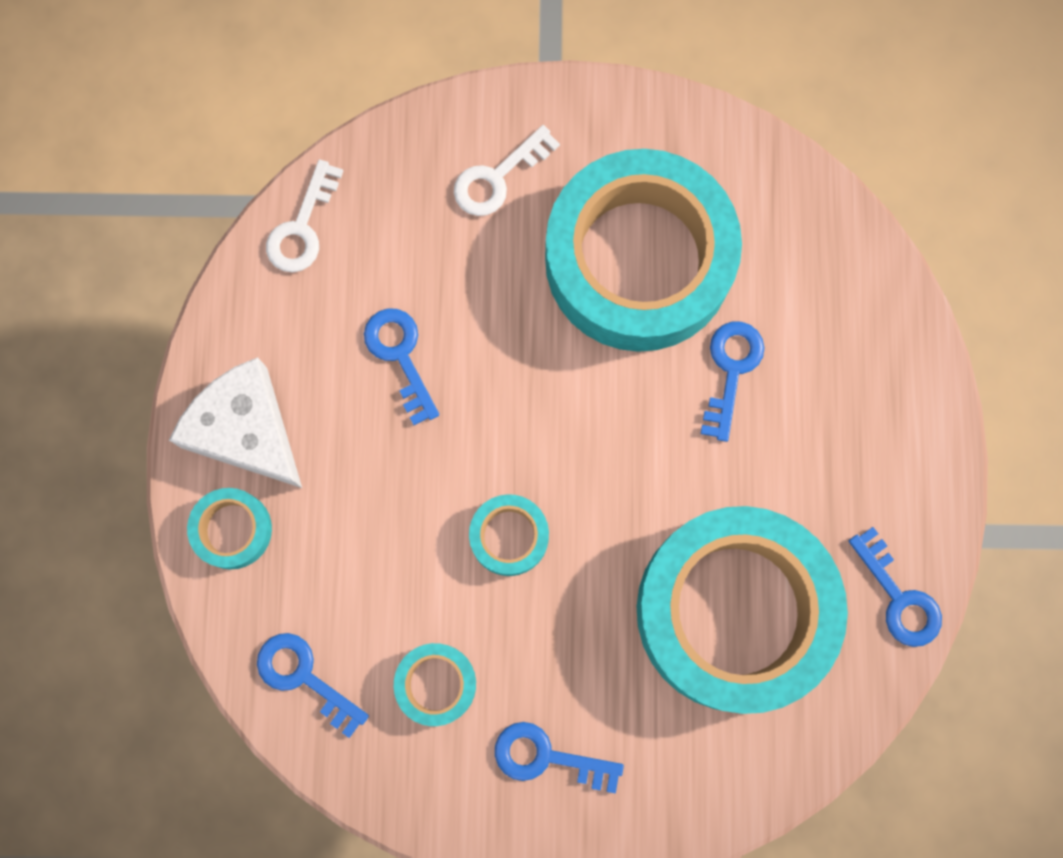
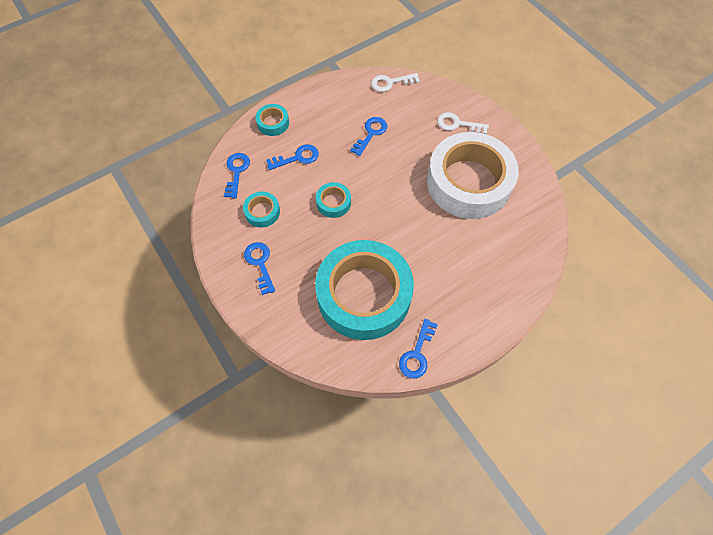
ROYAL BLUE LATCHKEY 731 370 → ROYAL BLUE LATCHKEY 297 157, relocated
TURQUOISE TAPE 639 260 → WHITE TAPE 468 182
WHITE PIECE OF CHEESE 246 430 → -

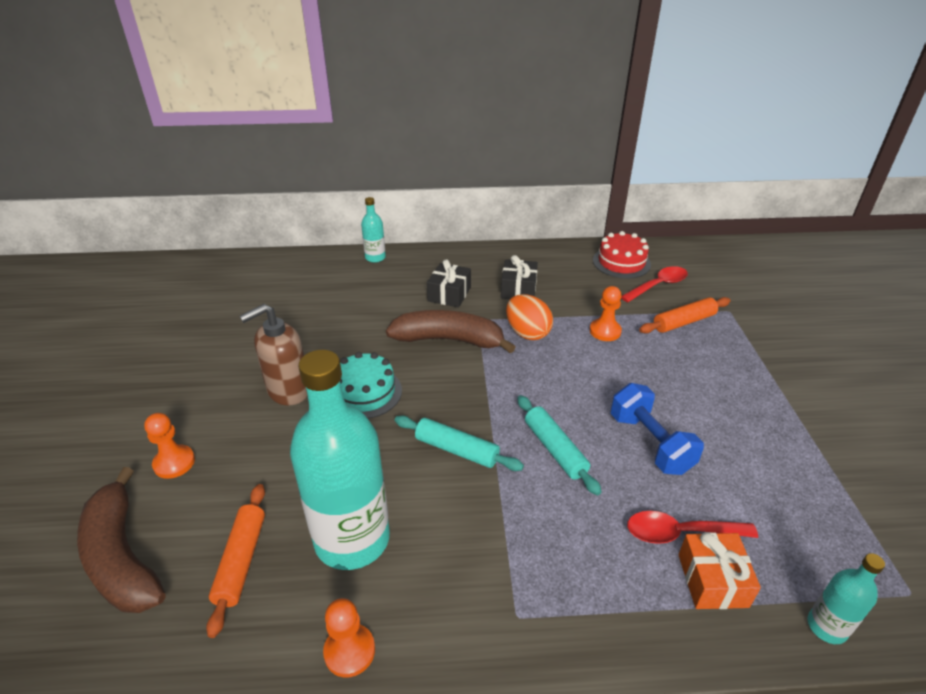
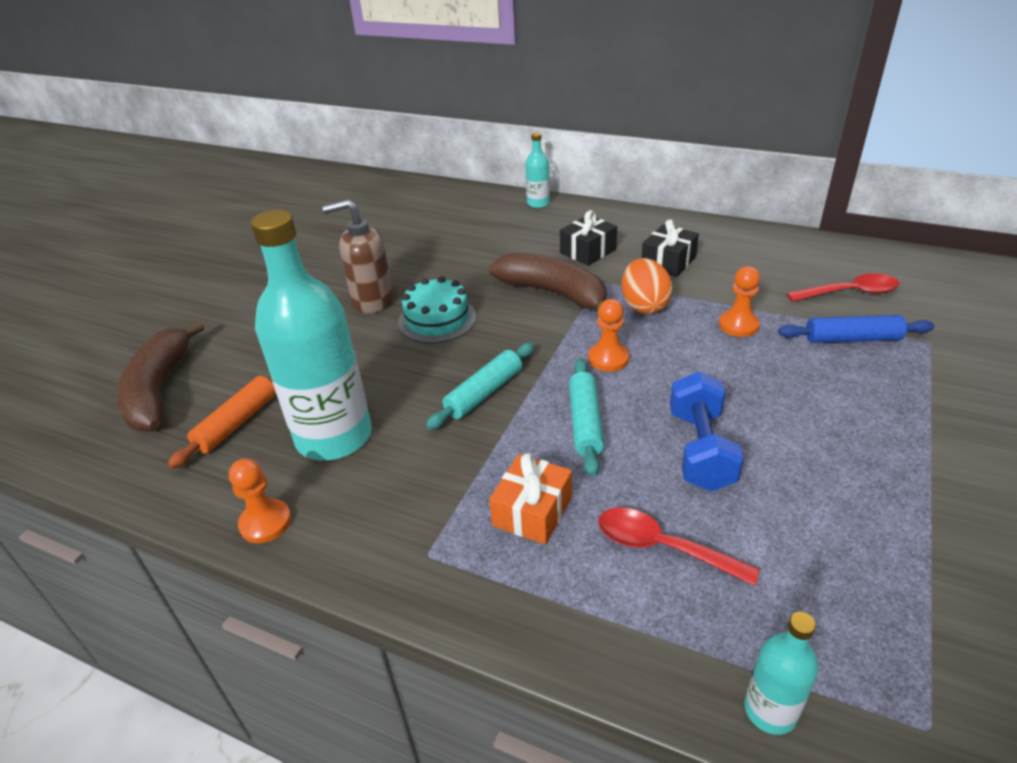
TURQUOISE PASTRY ROLLER 457 450 → TURQUOISE PASTRY ROLLER 484 393, 75 degrees clockwise
ORANGE-COLOURED PRESENT 712 580 → ORANGE-COLOURED PRESENT 532 511, relocated
ORANGE-COLOURED PAWN 174 463 → ORANGE-COLOURED PAWN 608 358, relocated
ORANGE-COLOURED PASTRY ROLLER 684 322 → ROYAL BLUE PASTRY ROLLER 852 339
SCARLET GATEAU 621 262 → -

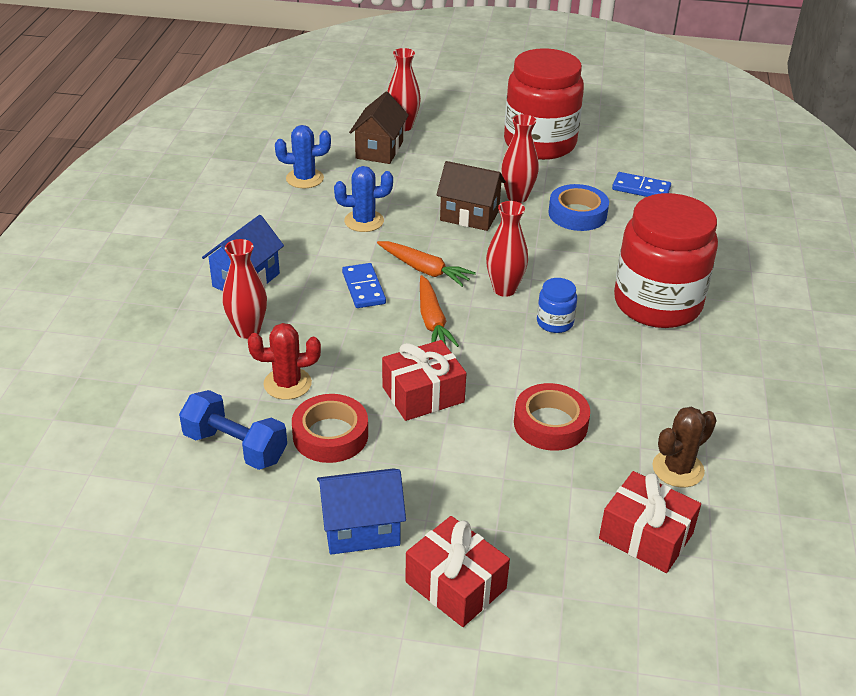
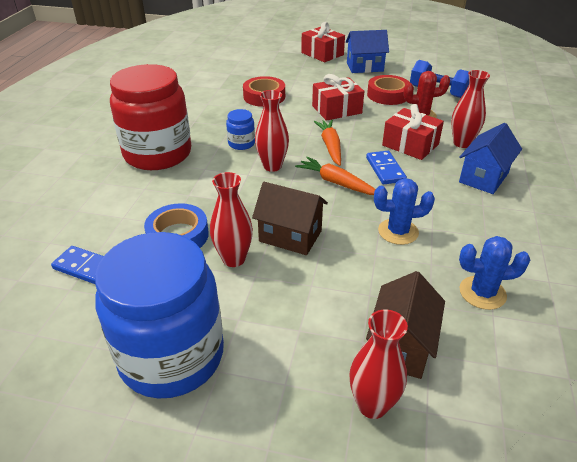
SCARLET JAR 539 143 → ROYAL BLUE JAR 171 356
SCARLET PRESENT 646 536 → SCARLET PRESENT 410 145, relocated
DARK BROWN SAGUARO CACTUS 678 469 → -

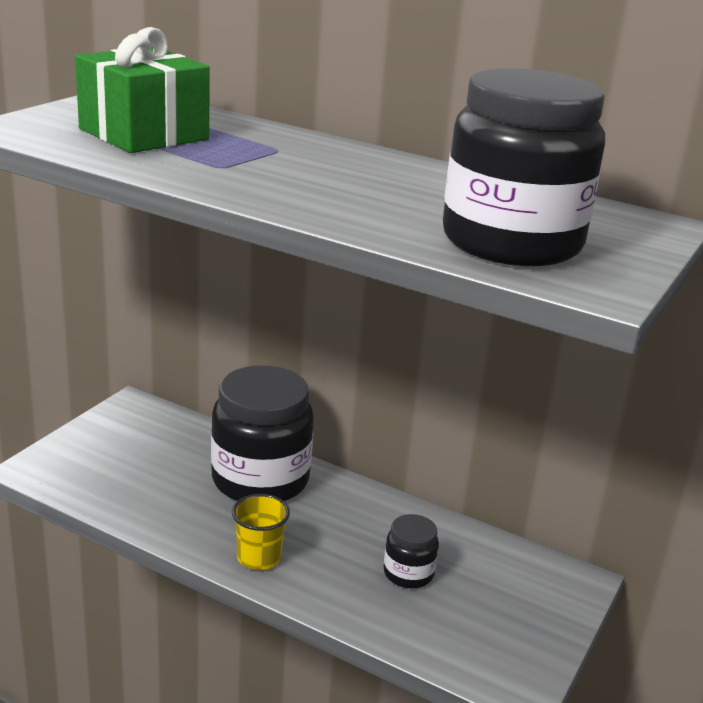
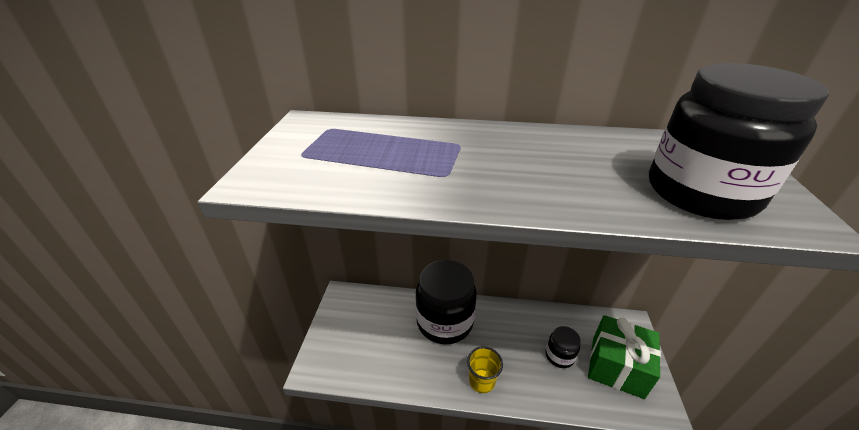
GREEN PRESENT 144 134 → GREEN PRESENT 617 366, relocated

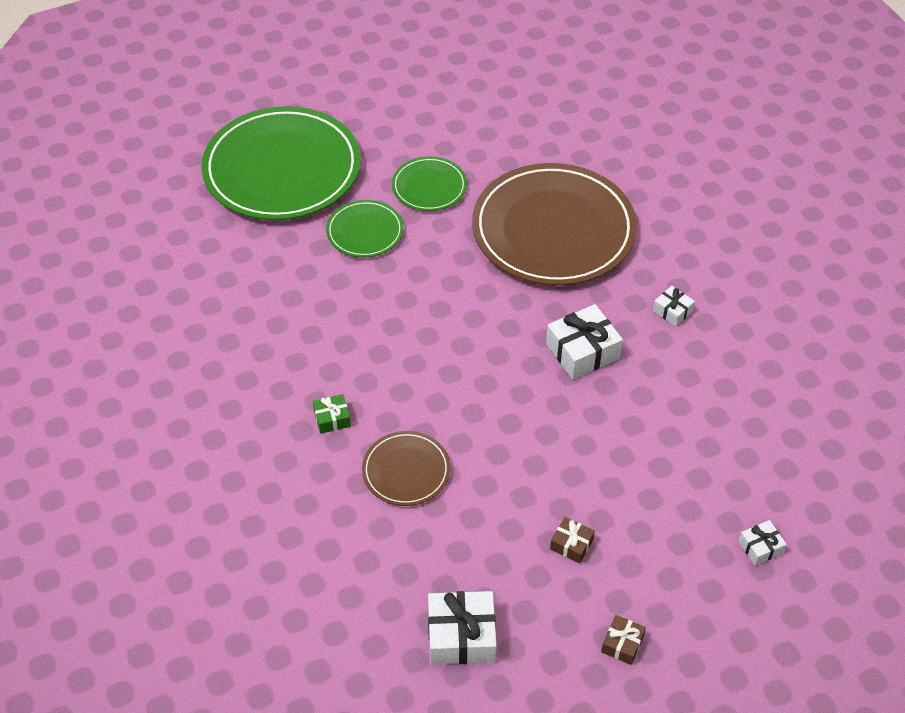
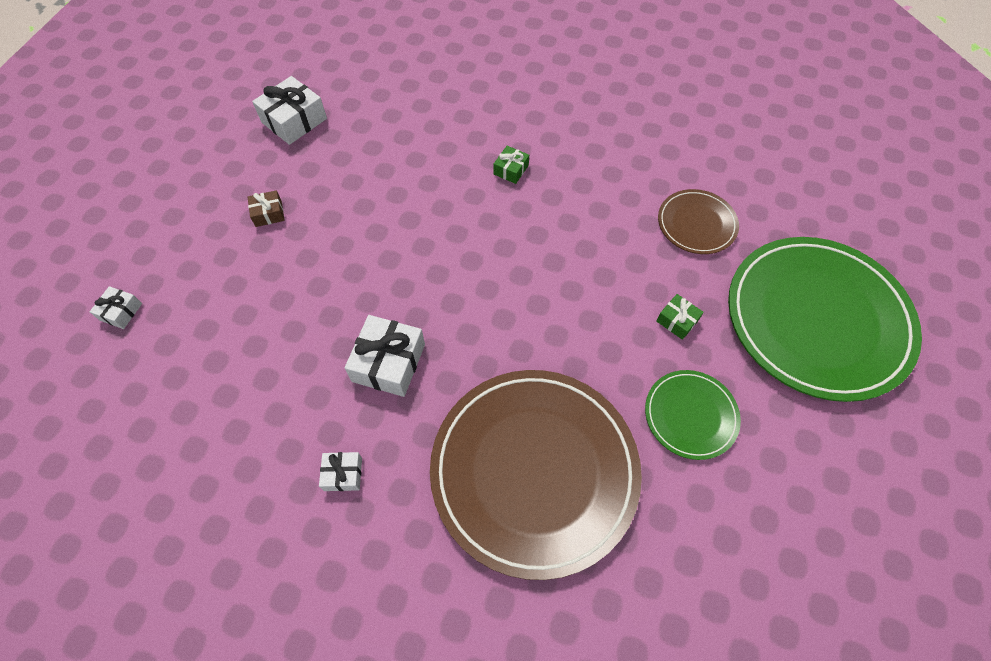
GREEN FLAT DISH 365 231 → GREEN PRESENT 677 321
DARK BROWN FLAT DISH 406 471 → DARK BROWN FLAT DISH 696 224, relocated
DARK BROWN PRESENT 622 644 → -

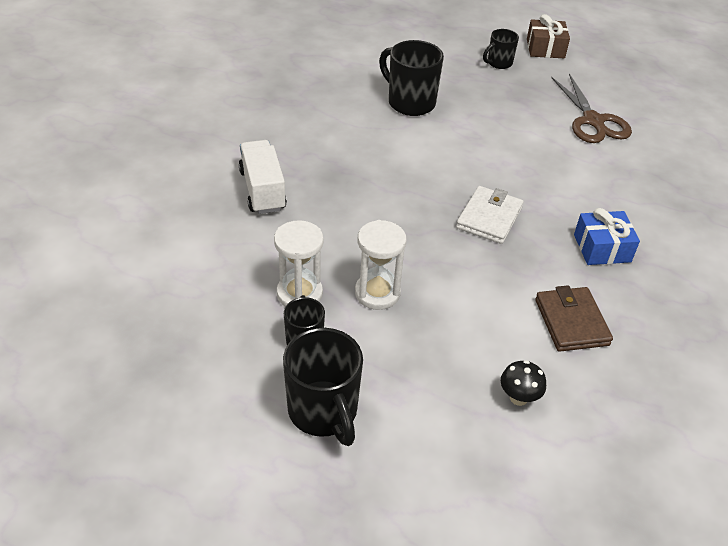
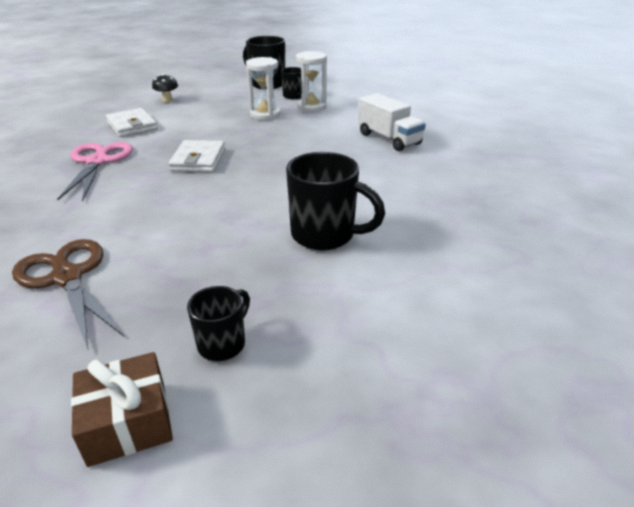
ROYAL BLUE PRESENT 602 248 → ROSY PAIR OF SCISSORS 97 162
DARK BROWN CARD WALLET 571 322 → WHITE CARD WALLET 132 126

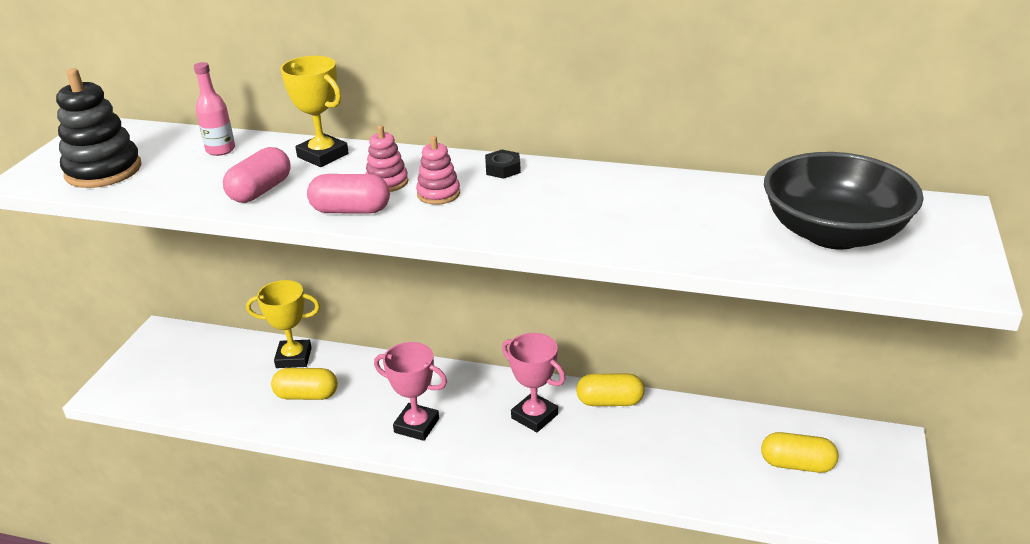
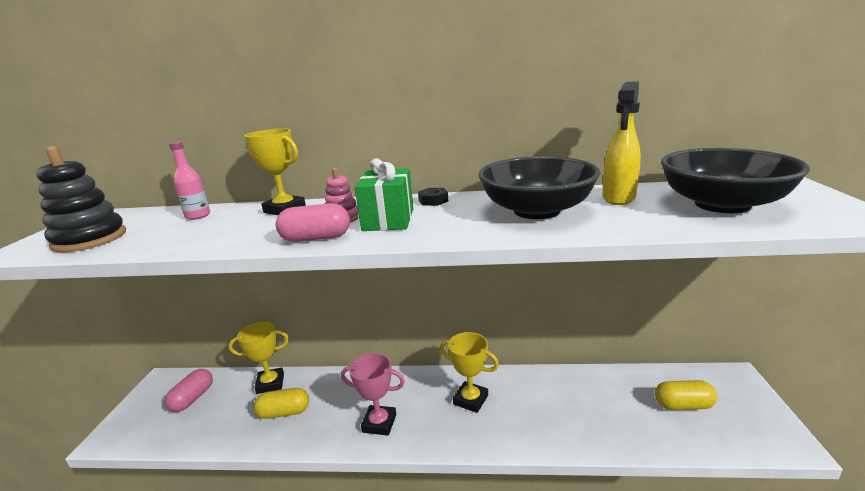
ROSY PILL SHAPE 260 191 → ROSY PILL SHAPE 193 398, relocated
ROSY RING STACKER 438 194 → GREEN PRESENT 388 220
ROSY PRIZE CUP 534 416 → GOLDEN PRIZE CUP 470 400
- → EBONY SERVING BOWL 536 211
- → GOLDEN SPRAY CLEANER 618 198
GOLDEN PILL SHAPE 610 402 → -

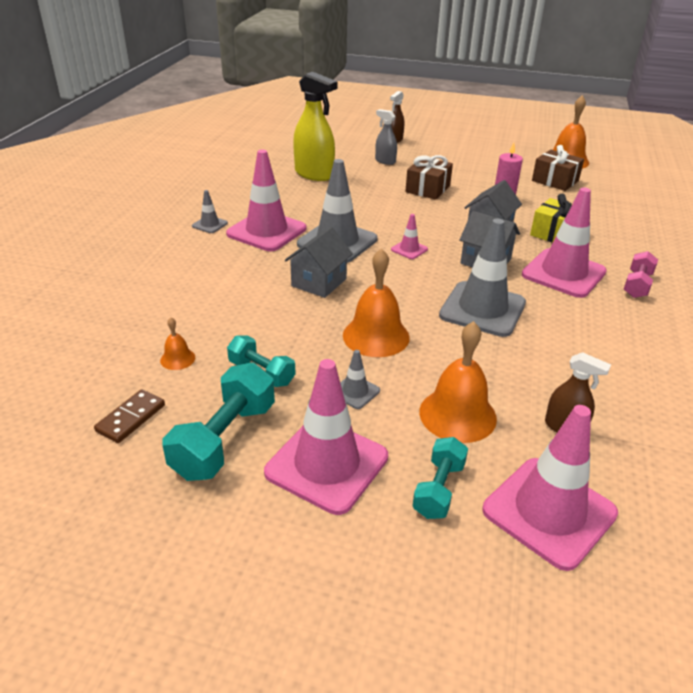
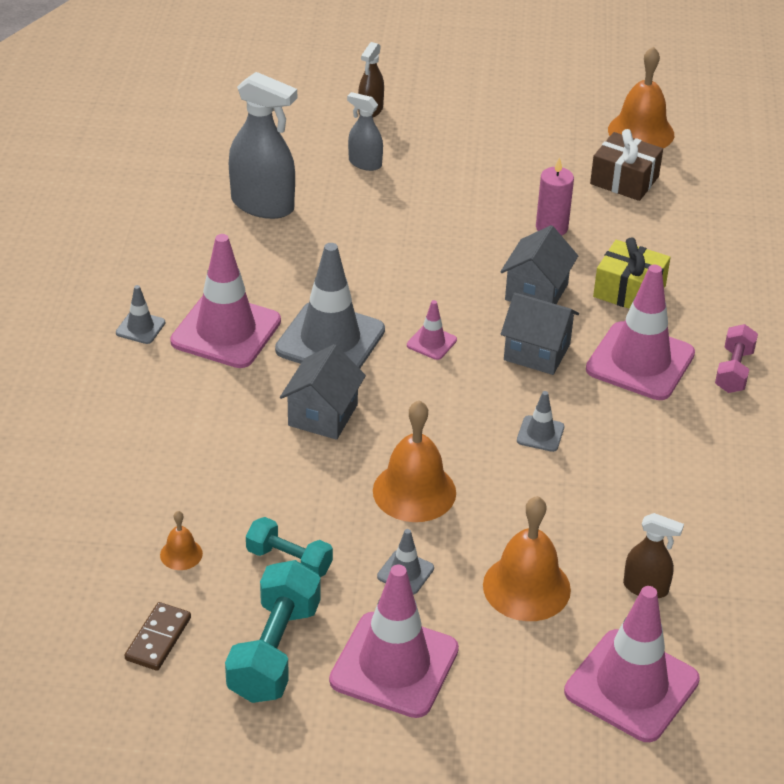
GOLDEN SPRAY CLEANER 314 174 → GRAY SPRAY CLEANER 263 205
GRAY TRAFFIC CONE 482 309 → GRAY TRAFFIC CONE 540 434, x0.45
DARK BROWN PRESENT 428 189 → -
TURQUOISE HAND WEIGHT 439 489 → -

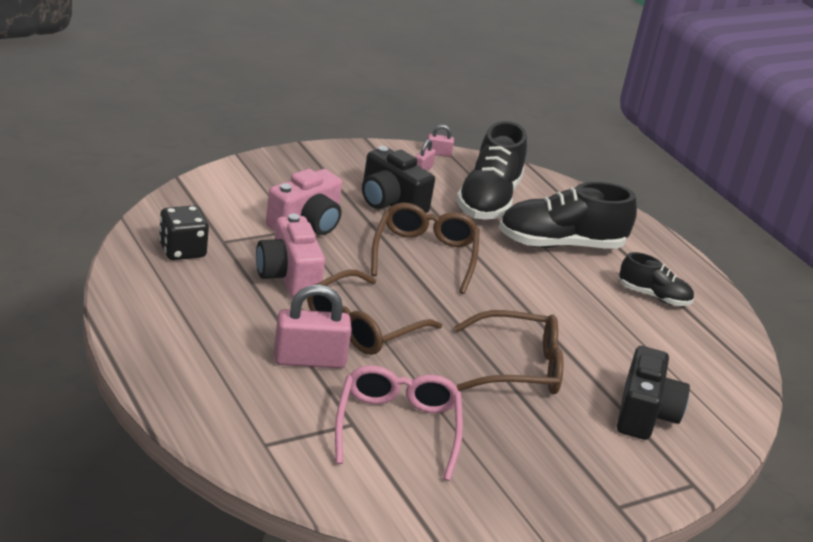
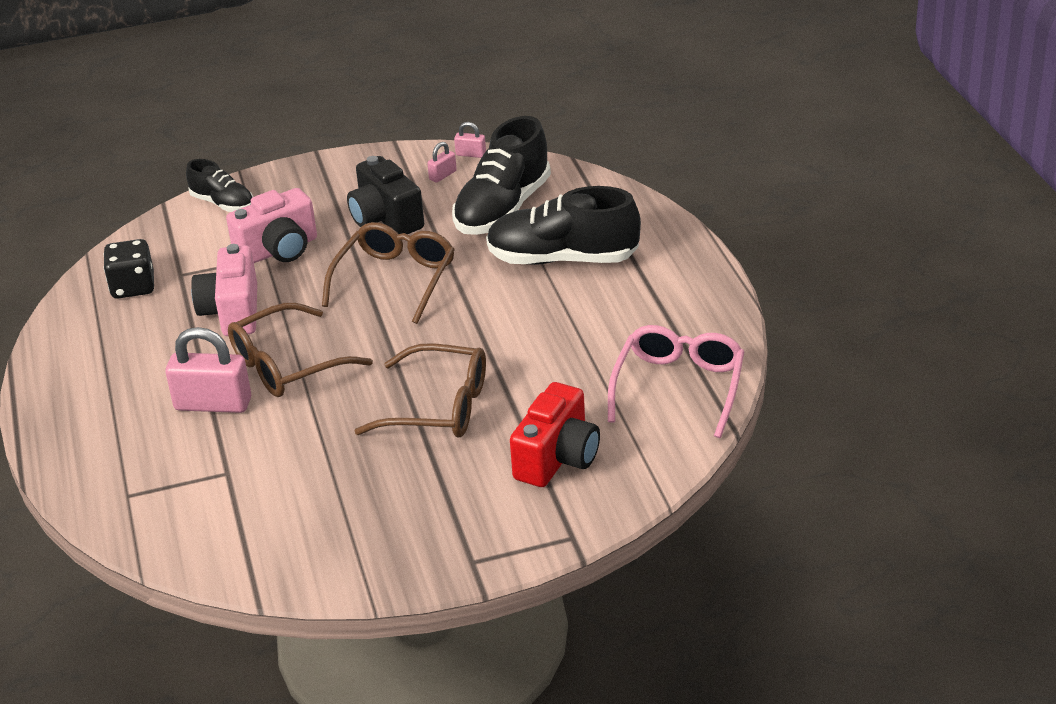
EBONY SNEAKER 653 296 → EBONY SNEAKER 222 203, relocated
EBONY PHOTO CAMERA 644 414 → SCARLET PHOTO CAMERA 557 458
ROSY SPECTACLES 397 428 → ROSY SPECTACLES 678 388, relocated

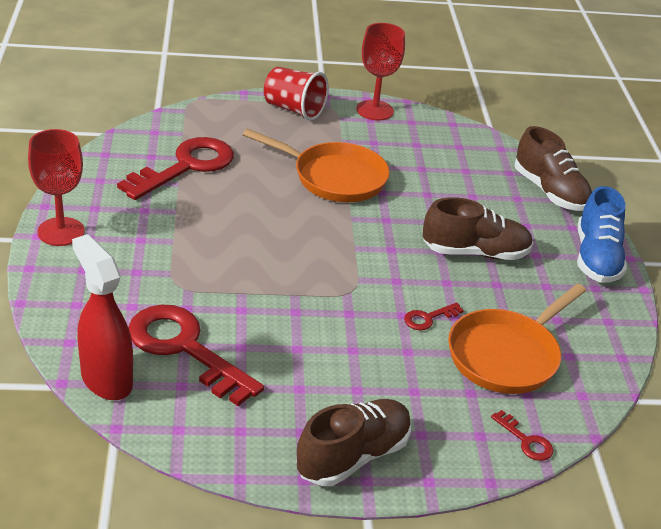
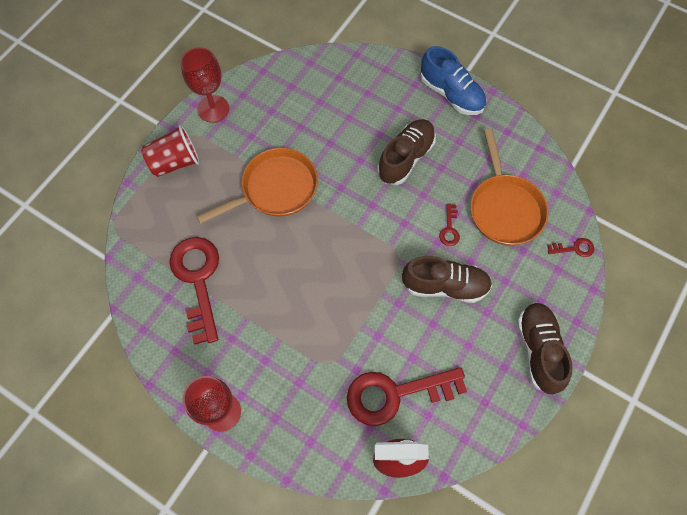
DARK BROWN SNEAKER 549 192 → DARK BROWN SNEAKER 445 286, relocated

